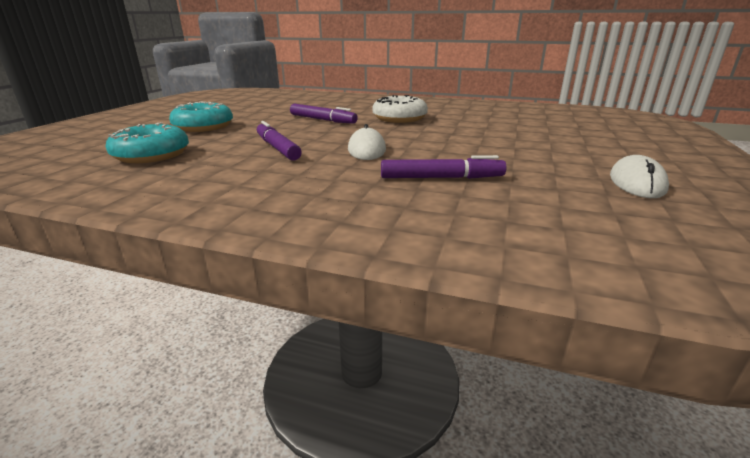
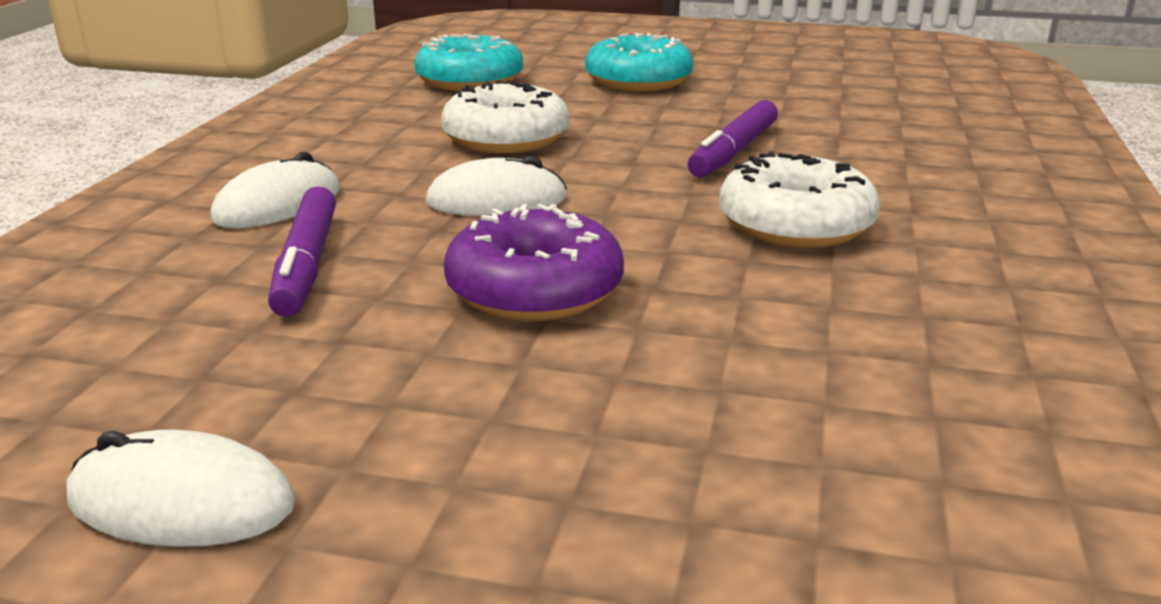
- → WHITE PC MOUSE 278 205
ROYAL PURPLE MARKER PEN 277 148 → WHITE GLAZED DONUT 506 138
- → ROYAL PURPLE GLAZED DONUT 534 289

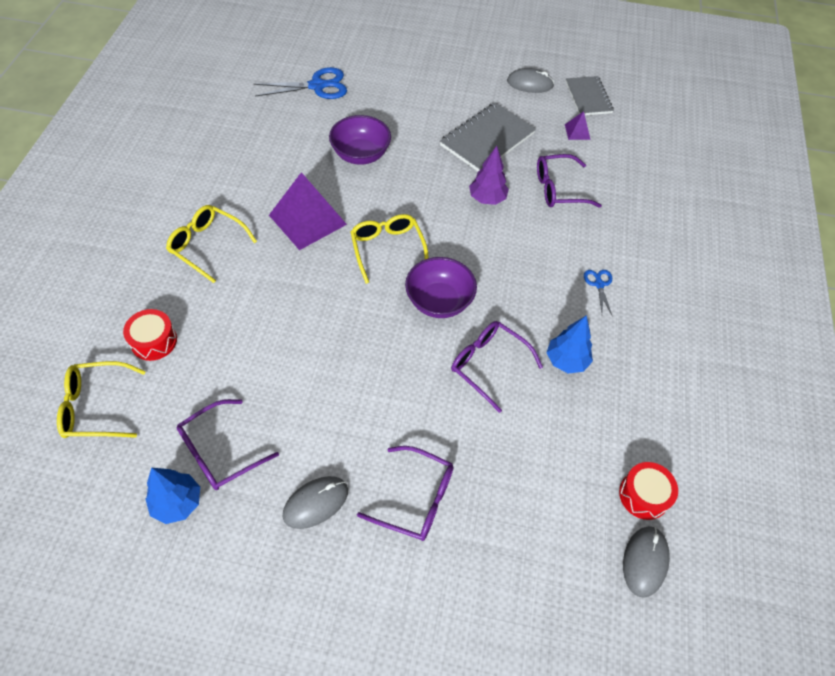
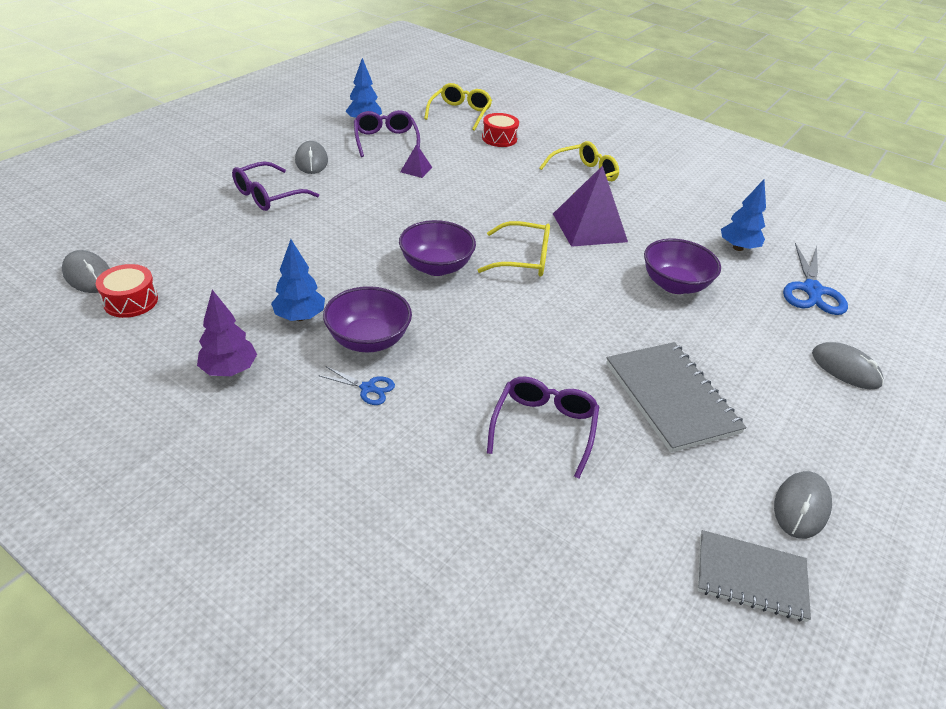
ROYAL PURPLE TOY TREE 487 199 → ROYAL PURPLE TOY TREE 229 370, relocated
- → ROYAL PURPLE SERVING BOWL 368 340
ROYAL PURPLE PYRAMID SHAPE 577 132 → ROYAL PURPLE PYRAMID SHAPE 416 169, relocated
- → ROYAL BLUE TOY TREE 737 248
- → GRAY PC MOUSE 845 368
ROYAL PURPLE SPECTACLES 488 365 → -

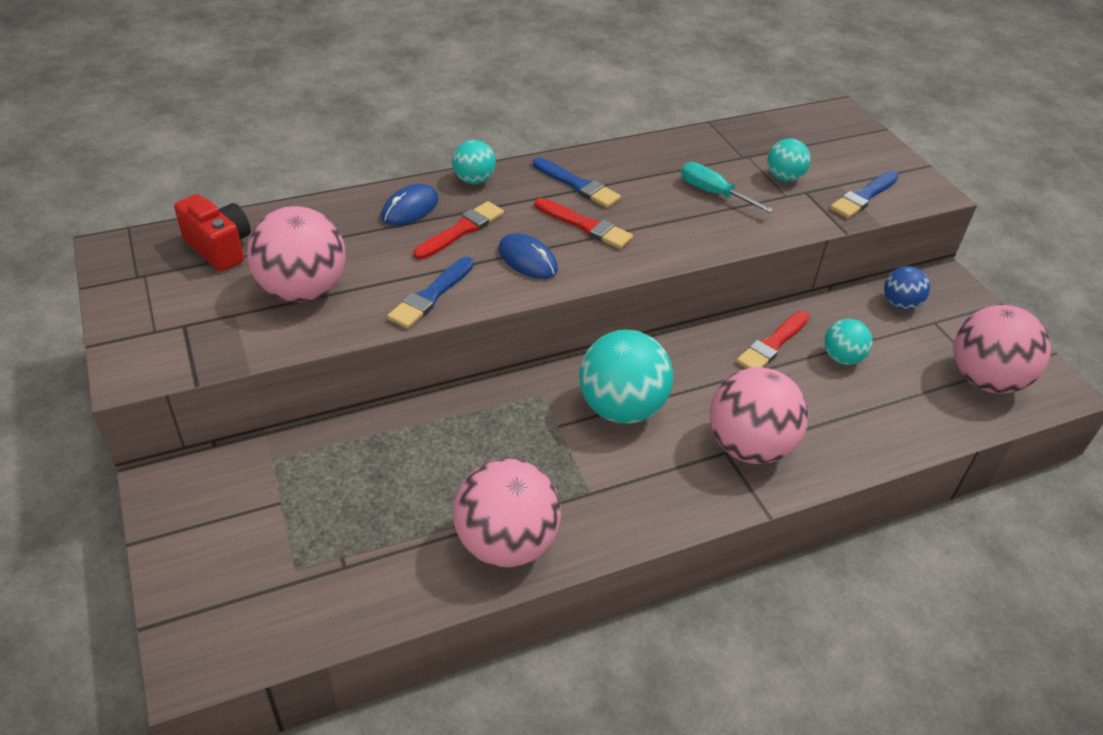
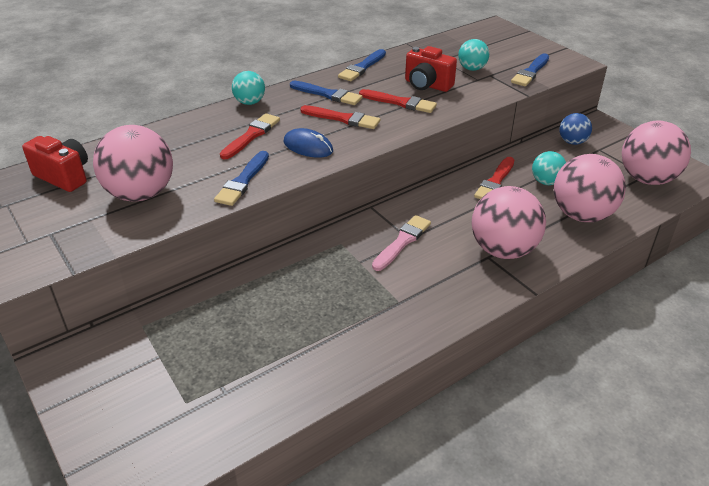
- → ROYAL BLUE BRUSH 362 67
- → SCARLET BRUSH 400 102
TURQUOISE PLAY BALL 621 408 → ROSY BRUSH 402 242
TURQUOISE FLAT SCREWDRIVER 714 193 → SCARLET PHOTO CAMERA 427 85
ROSY PLAY BALL 506 543 → ROSY PLAY BALL 581 215, relocated
ROYAL BLUE PC MOUSE 410 208 → -

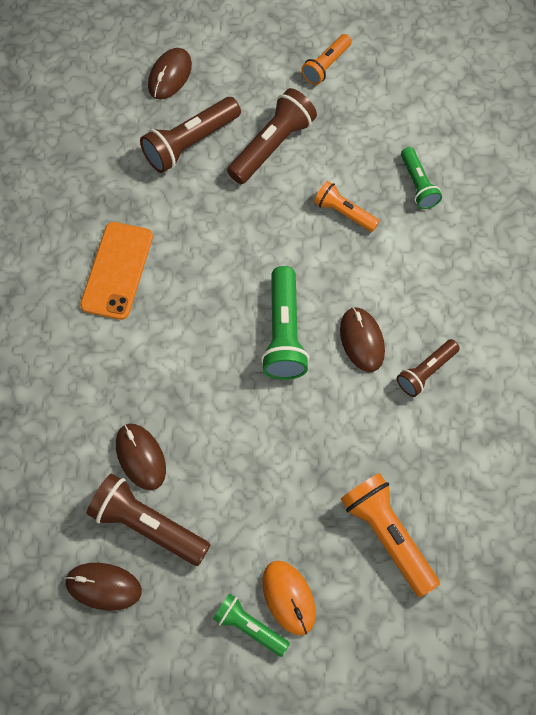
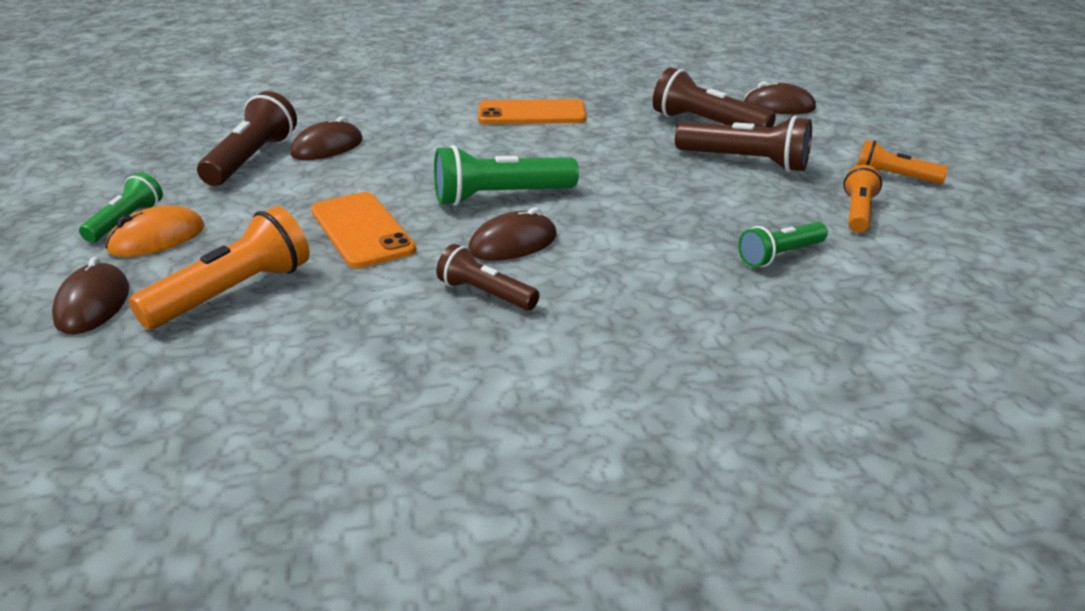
DARK BROWN PC MOUSE 103 586 → DARK BROWN PC MOUSE 93 304, relocated
- → ORANGE-COLOURED PHONE 362 230
ORANGE-COLOURED TORCH 344 212 → ORANGE-COLOURED TORCH 858 212, relocated

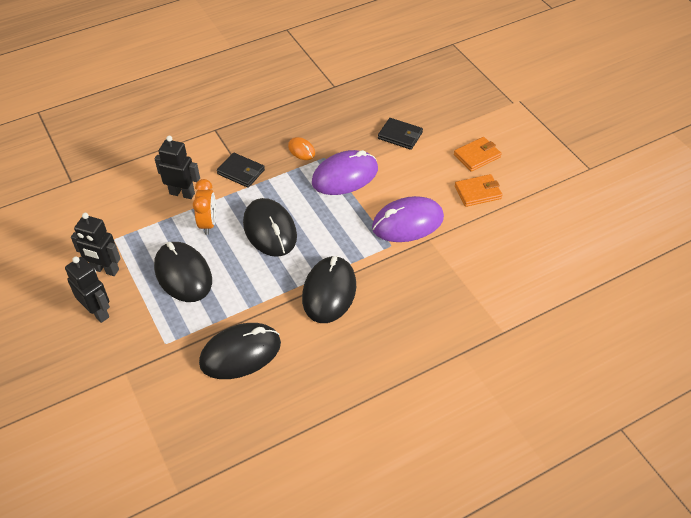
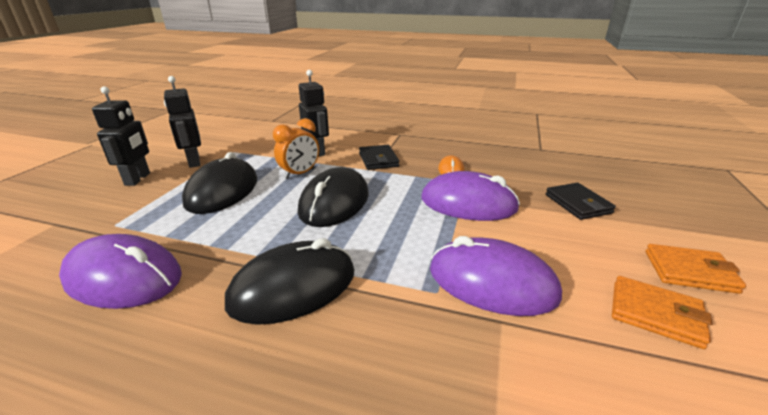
EBONY PC MOUSE 240 353 → ROYAL PURPLE PC MOUSE 124 277

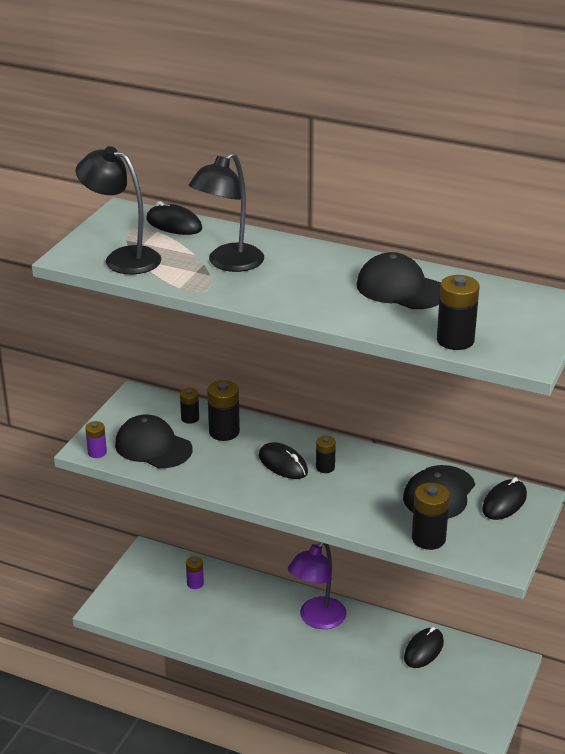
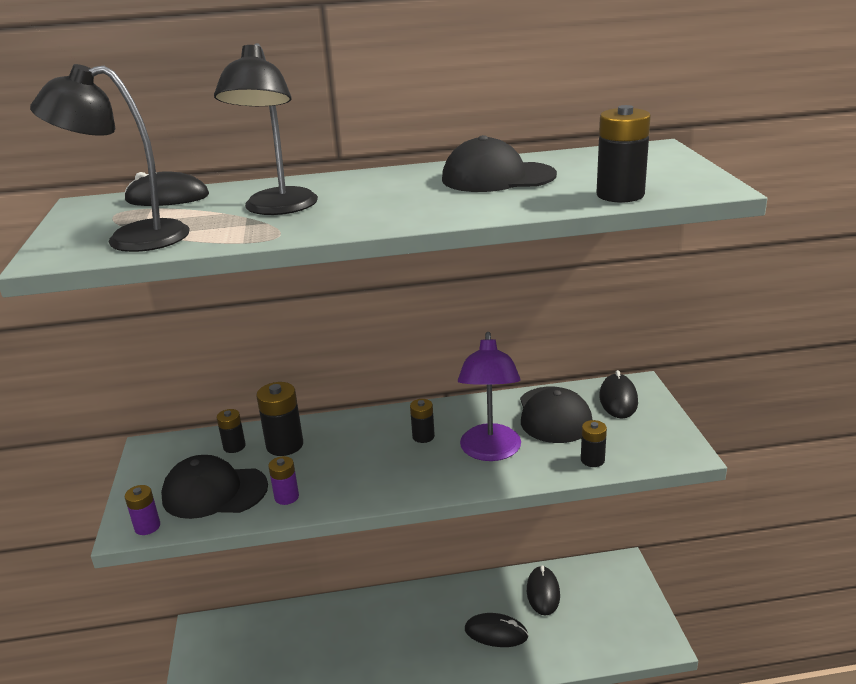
ROYAL PURPLE BATTERY 195 583 → ROYAL PURPLE BATTERY 286 497, relocated
ROYAL PURPLE DESK LAMP 317 619 → ROYAL PURPLE DESK LAMP 490 451, relocated
EBONY PC MOUSE 283 464 → EBONY PC MOUSE 496 633, relocated
EBONY BATTERY 428 539 → EBONY BATTERY 592 460, x0.60

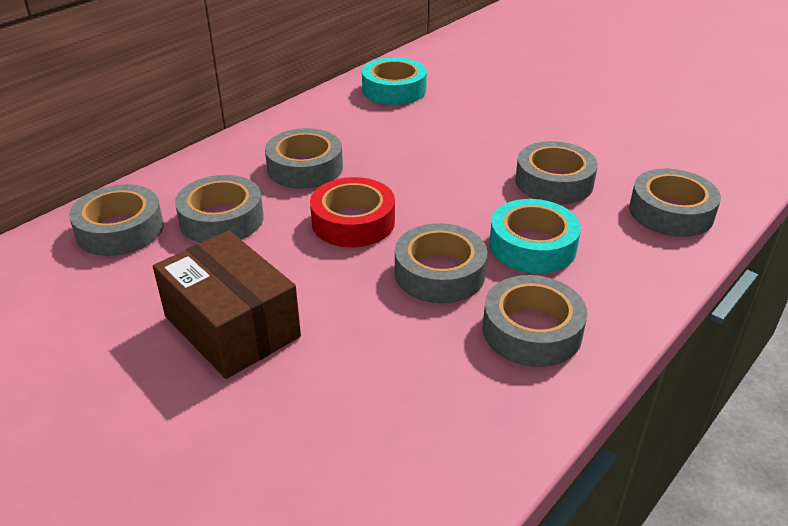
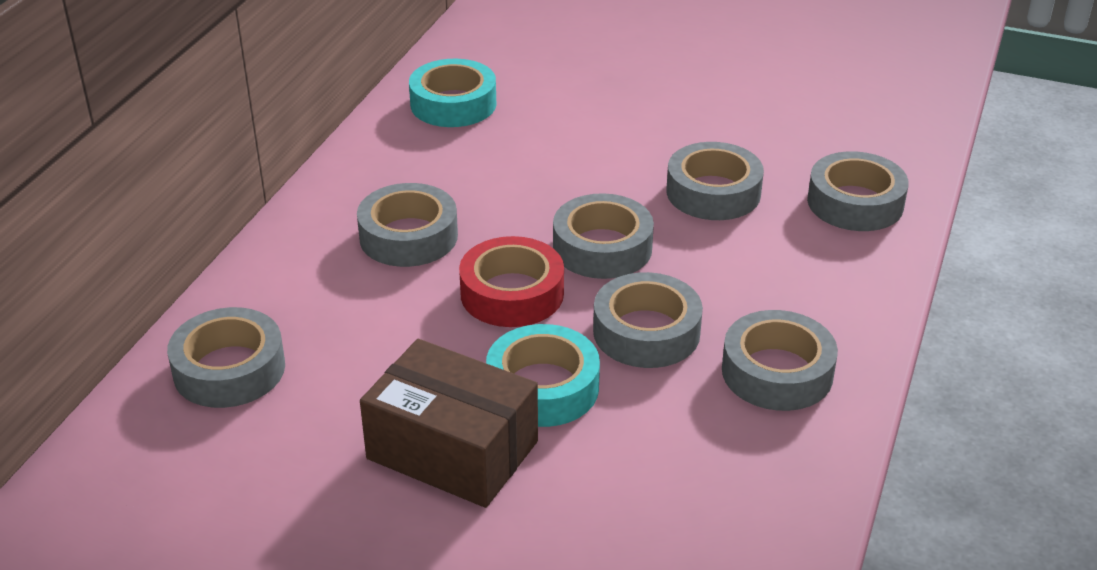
TURQUOISE TAPE 532 246 → TURQUOISE TAPE 543 387, relocated
GRAY TAPE 222 219 → GRAY TAPE 602 248, relocated

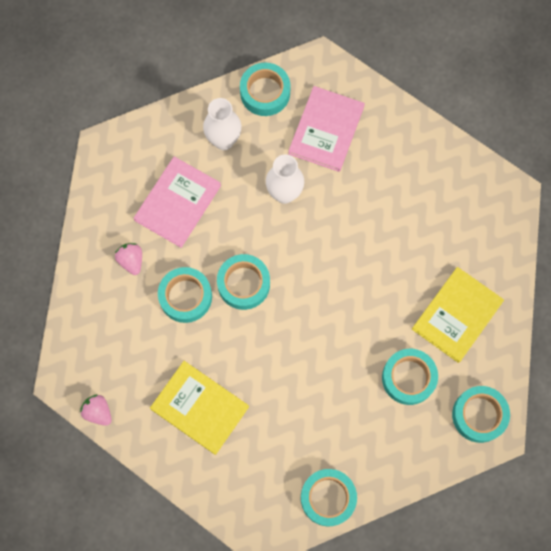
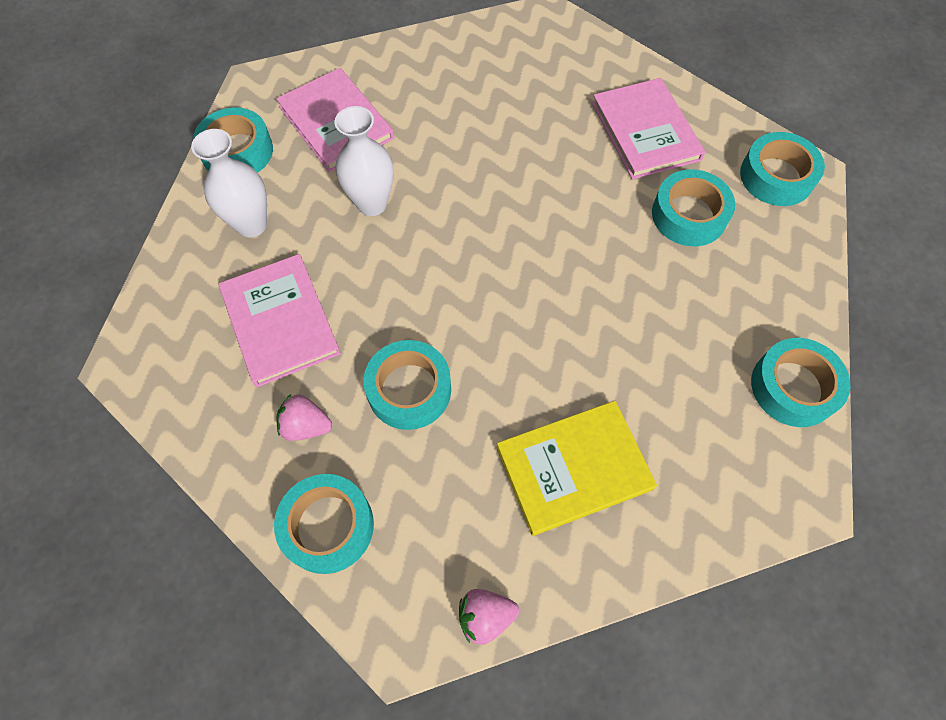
TURQUOISE TAPE 243 284 → TURQUOISE TAPE 328 526, relocated
GOLDEN HARDBACK 457 315 → ROSY HARDBACK 645 131

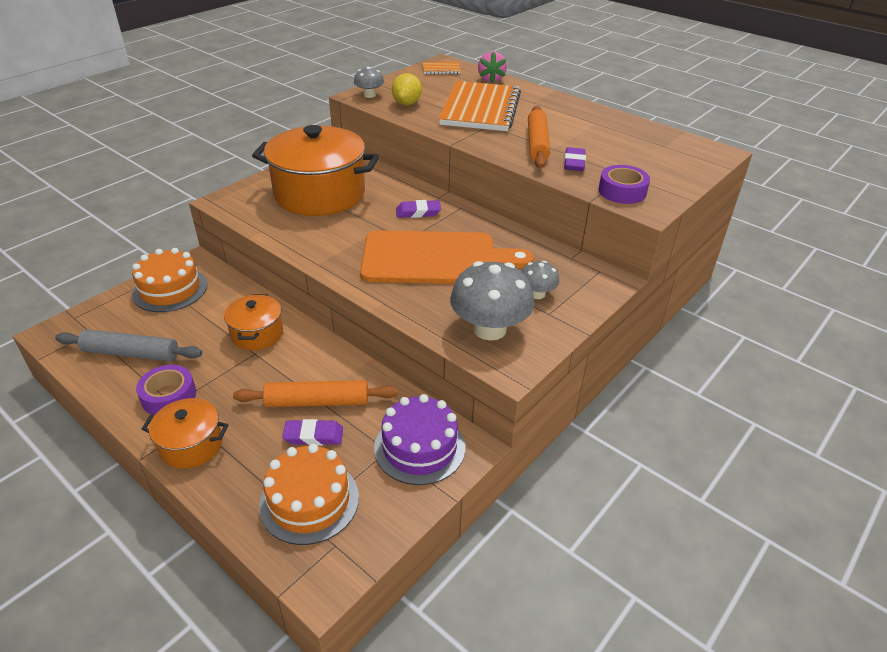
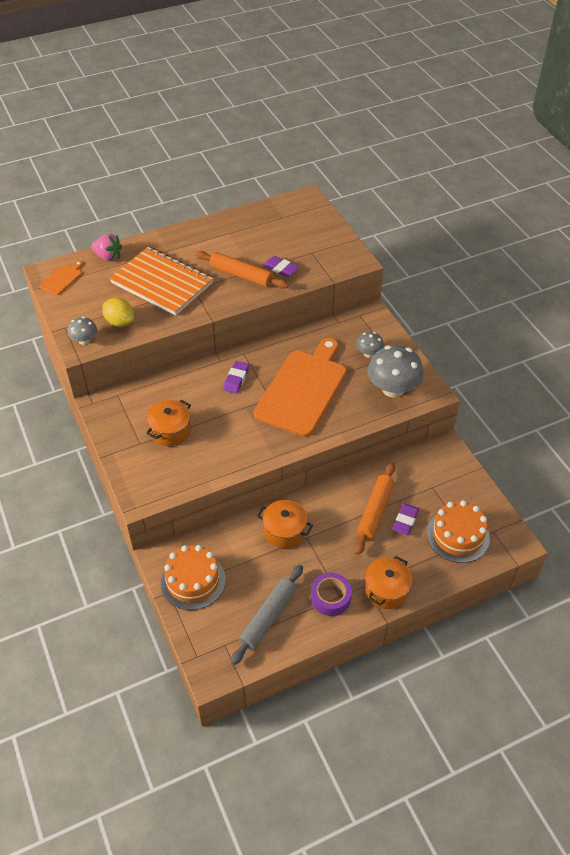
ORANGE-COLOURED NOTEBOOK 441 69 → ORANGE-COLOURED CHOPPING BOARD 62 279
ORANGE-COLOURED POT 320 194 → ORANGE-COLOURED POT 170 431, x0.50
ROYAL PURPLE GATEAU 419 447 → -
ROYAL PURPLE TAPE 622 191 → -

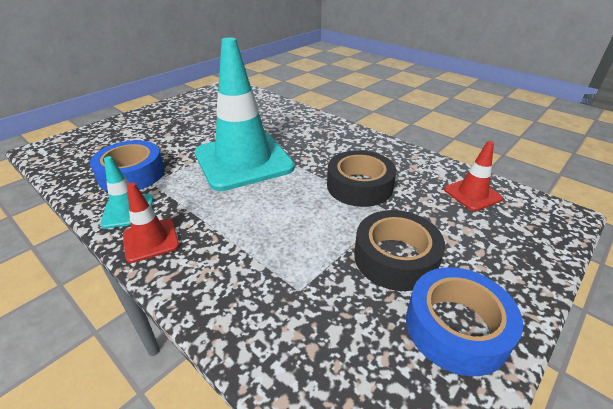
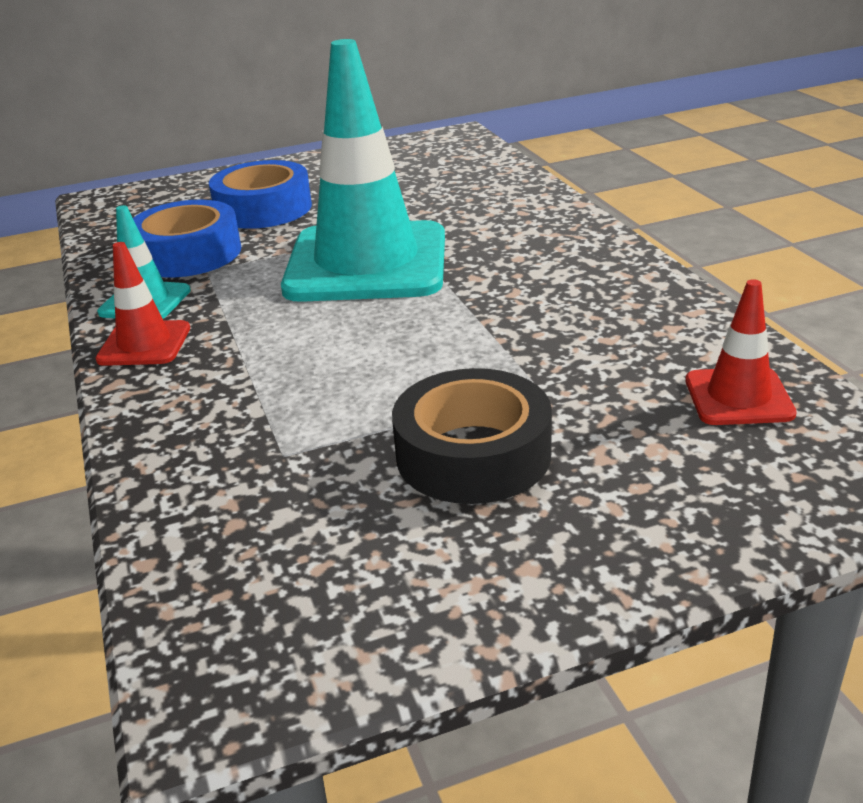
ROYAL BLUE TAPE 456 327 → ROYAL BLUE TAPE 263 209, relocated
EBONY TAPE 359 186 → -

